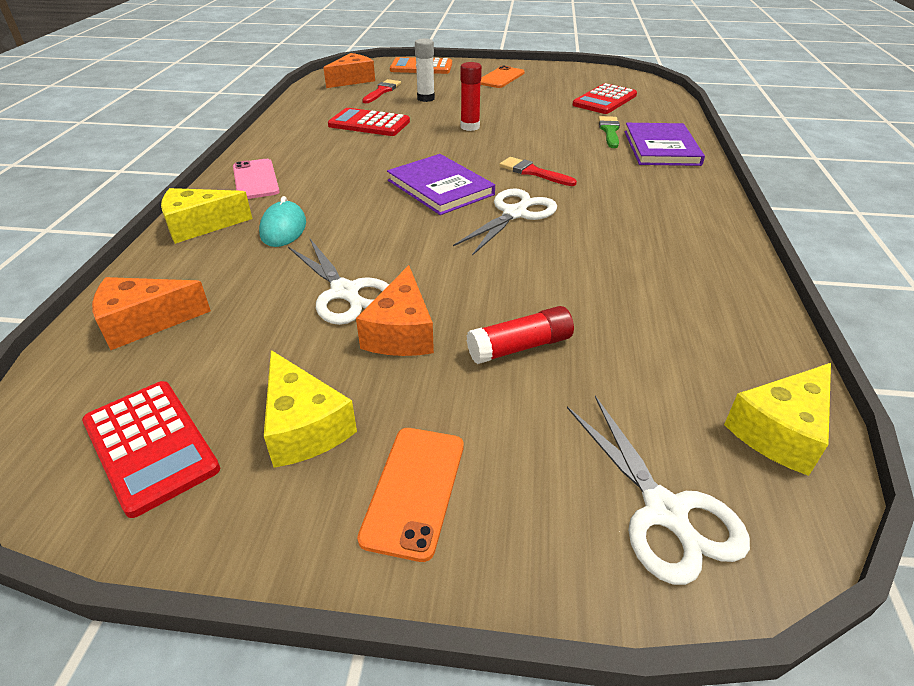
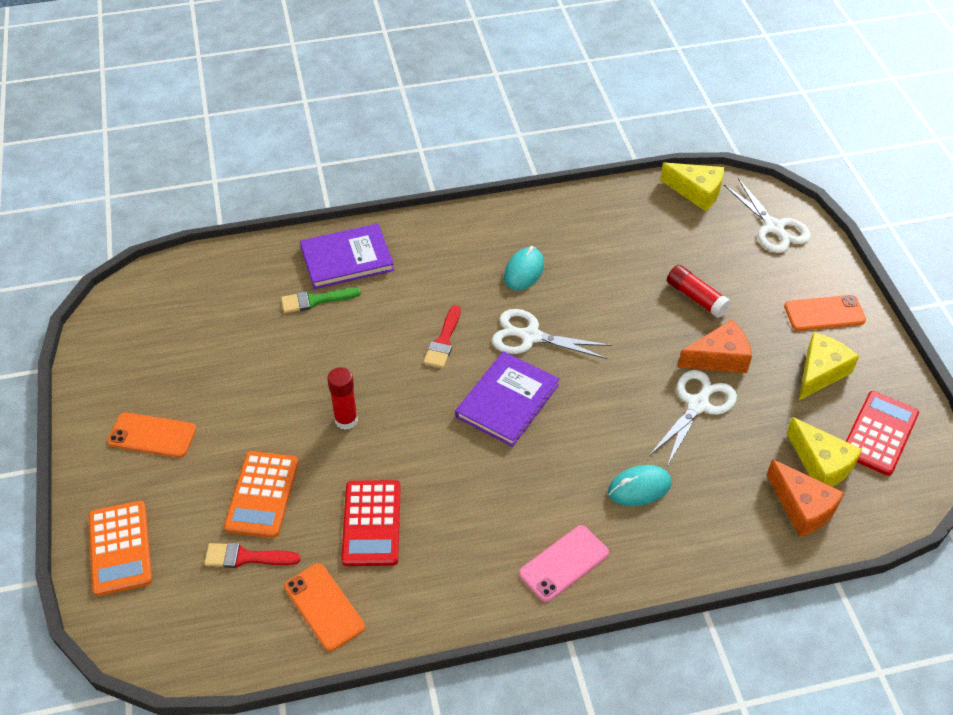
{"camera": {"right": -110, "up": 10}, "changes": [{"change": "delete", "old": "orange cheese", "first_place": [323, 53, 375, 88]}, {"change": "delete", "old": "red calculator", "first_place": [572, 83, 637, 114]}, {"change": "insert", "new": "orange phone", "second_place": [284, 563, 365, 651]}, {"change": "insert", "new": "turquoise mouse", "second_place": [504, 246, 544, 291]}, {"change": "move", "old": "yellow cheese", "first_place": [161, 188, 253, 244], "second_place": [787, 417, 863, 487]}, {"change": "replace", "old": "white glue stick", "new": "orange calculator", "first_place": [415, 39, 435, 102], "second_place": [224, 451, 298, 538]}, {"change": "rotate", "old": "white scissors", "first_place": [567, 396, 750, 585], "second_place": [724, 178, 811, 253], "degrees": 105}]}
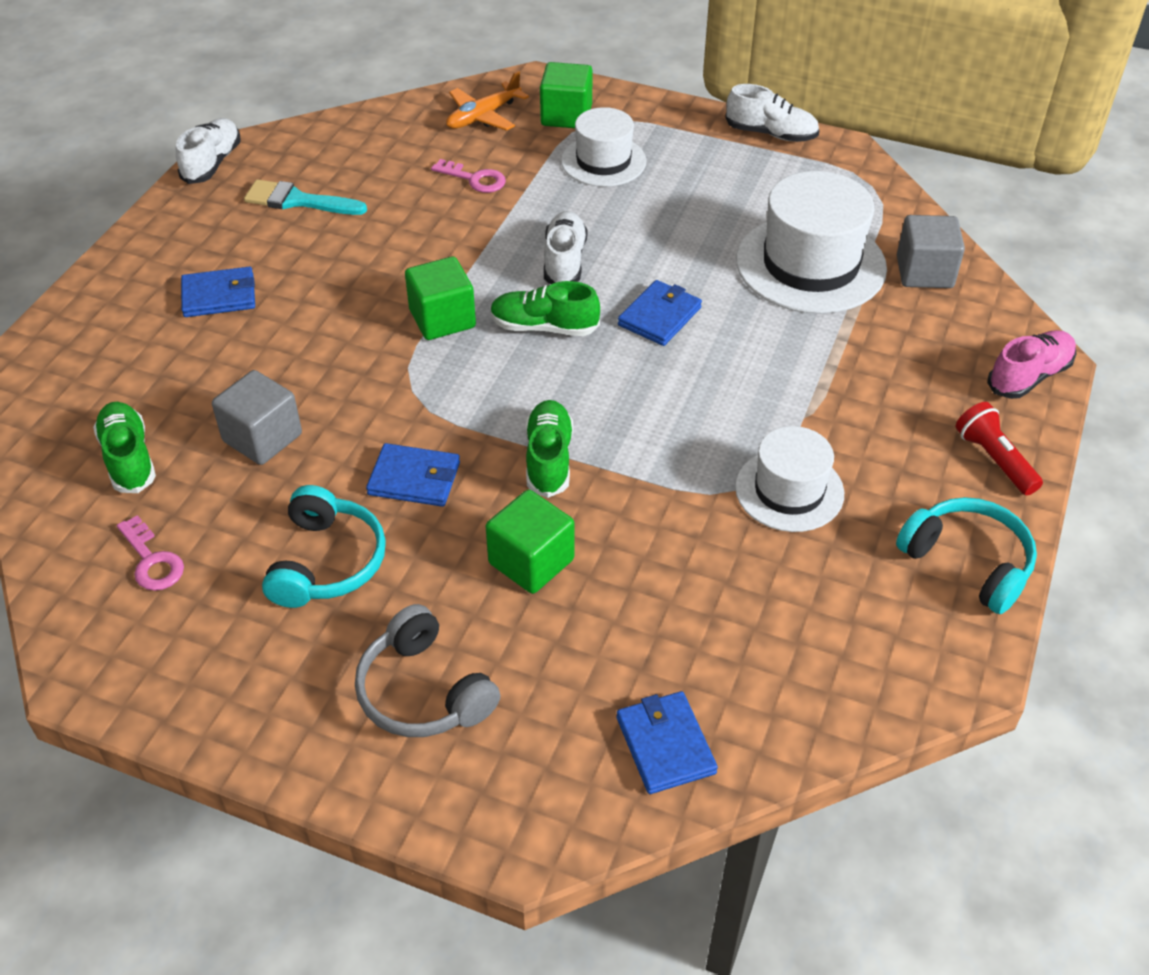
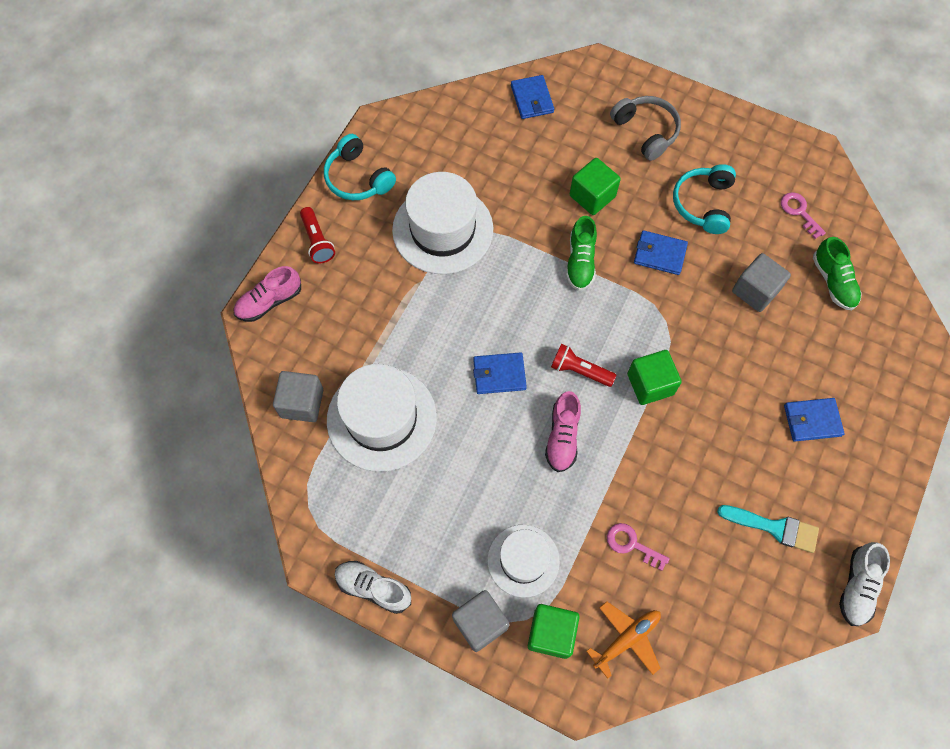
{"camera": {"right": -175, "up": 20}, "changes": [{"change": "insert", "new": "grey cube", "second_place": [452, 590, 510, 652]}, {"change": "replace", "old": "green shoe", "new": "red flashlight", "first_place": [490, 281, 600, 336], "second_place": [551, 344, 616, 387]}, {"change": "recolor", "old": "white shoe", "new": "pink shoe", "first_place": [544, 211, 587, 284], "second_place": [545, 391, 581, 472]}, {"change": "rotate", "old": "blue wallet", "first_place": [618, 280, 702, 346], "second_place": [473, 352, 527, 394], "degrees": 45}, {"change": "resize", "old": "white hat", "first_place": [735, 426, 844, 532], "second_place": [392, 172, 493, 274], "factor": 1.62}]}
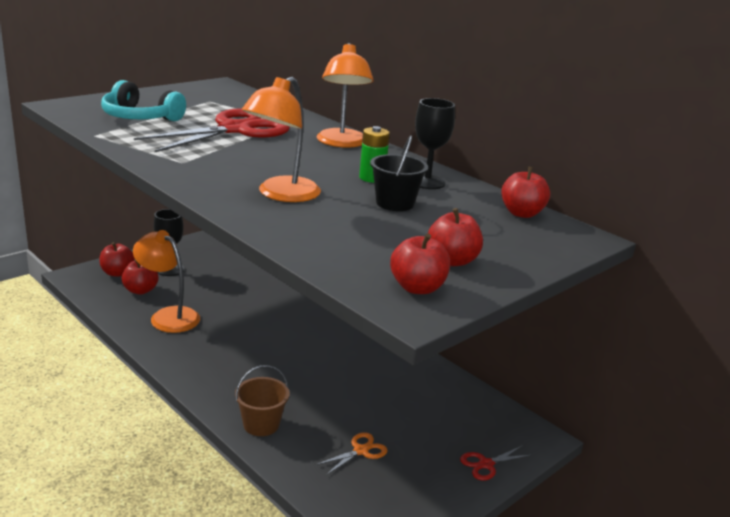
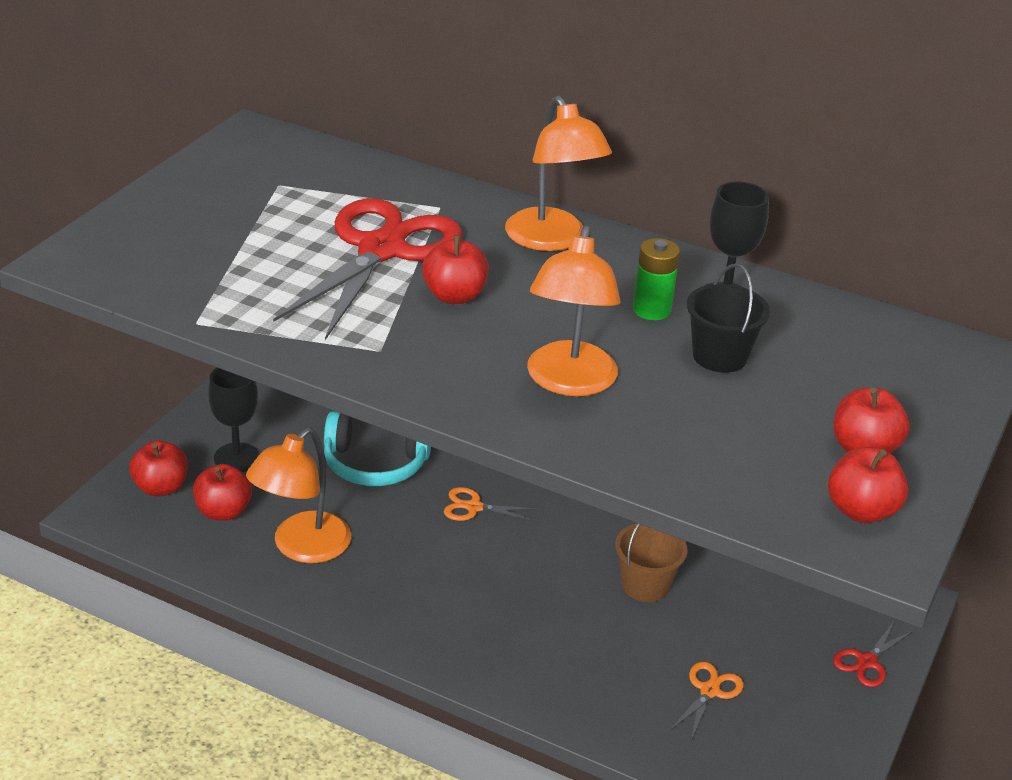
{"camera": {"right": -20, "up": 10}, "changes": [{"change": "insert", "new": "orange scissors", "second_place": [444, 487, 538, 521]}, {"change": "move", "old": "turquoise headphones", "first_place": [101, 80, 186, 121], "second_place": [324, 411, 431, 486]}, {"change": "move", "old": "brown bucket", "first_place": [235, 365, 290, 436], "second_place": [615, 523, 687, 602]}, {"change": "move", "old": "red apple", "first_place": [501, 166, 550, 218], "second_place": [422, 235, 489, 304]}, {"change": "rotate", "old": "orange lamp", "first_place": [133, 230, 200, 333], "second_place": [246, 428, 351, 563], "degrees": -75}]}
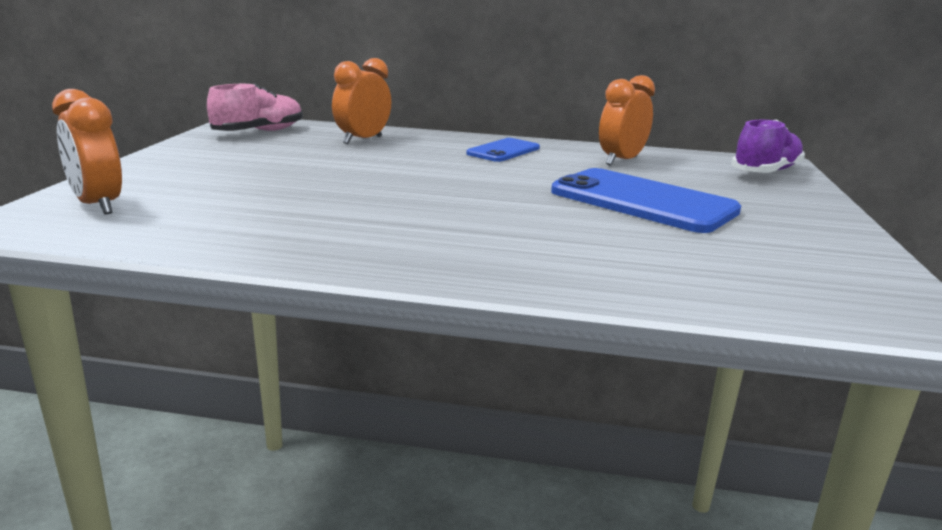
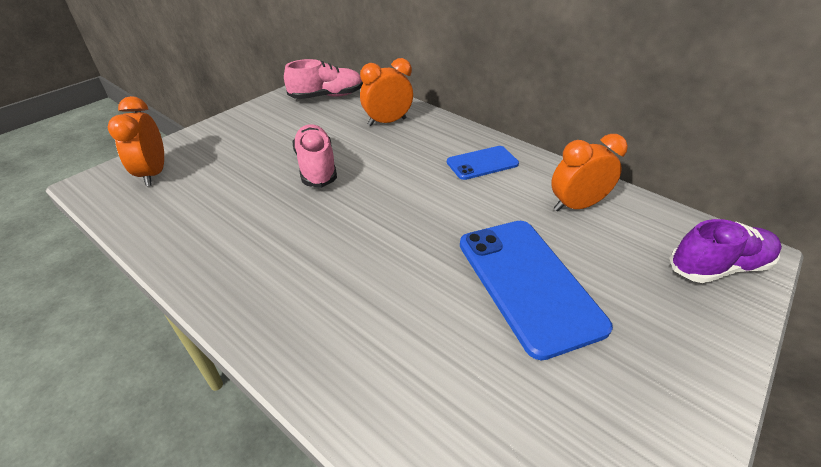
{"camera": {"right": 30, "up": 20}, "changes": [{"change": "insert", "new": "pink shoe", "second_place": [292, 124, 337, 188]}]}
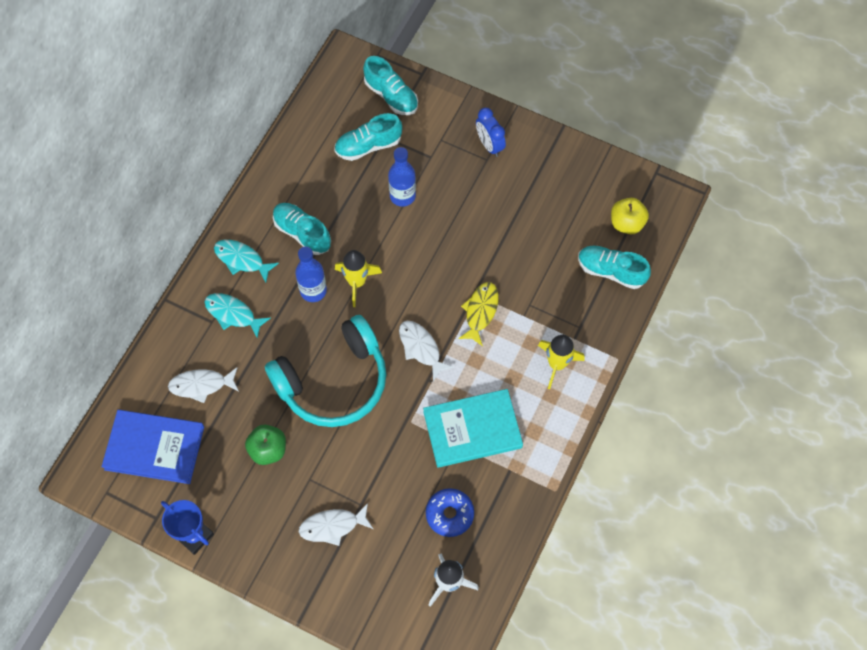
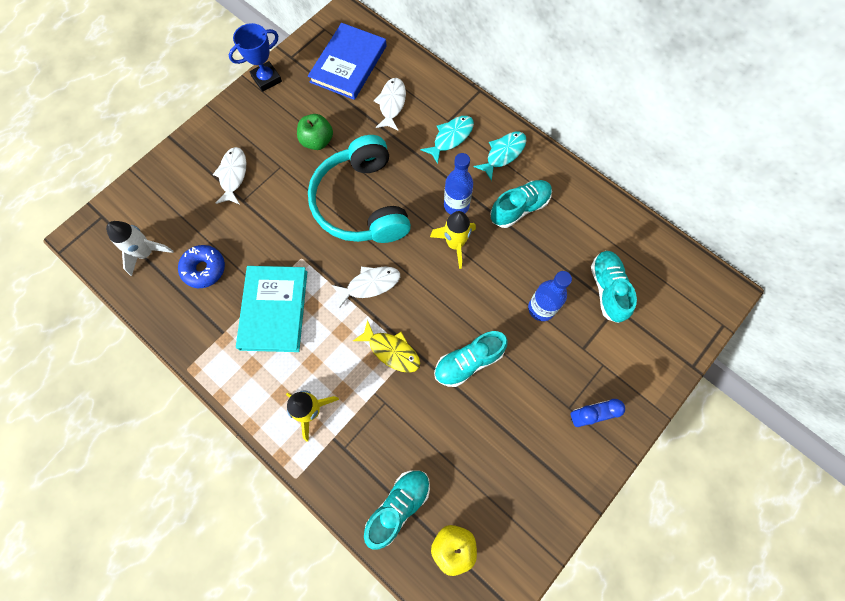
{"camera": {"right": 105, "up": 5}, "changes": [{"change": "move", "old": "turquoise shoe", "first_place": [363, 56, 418, 115], "second_place": [434, 331, 508, 387]}]}
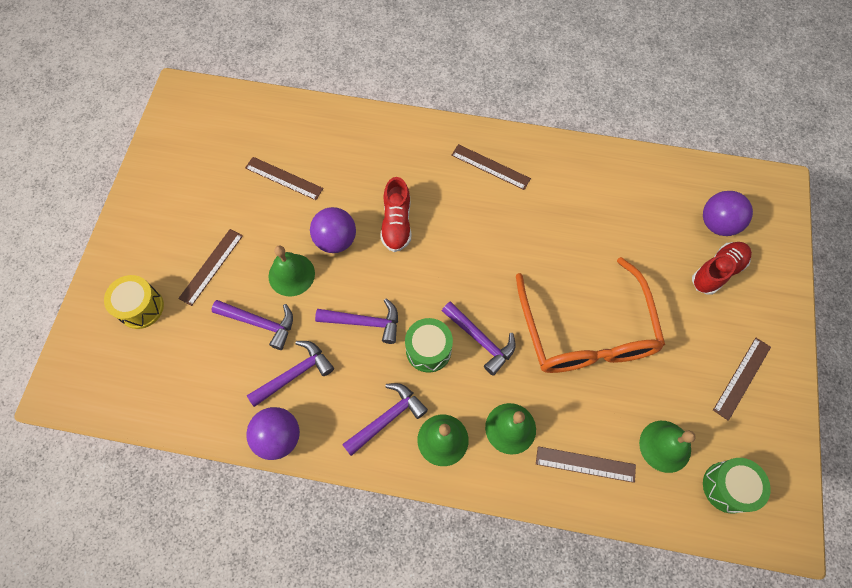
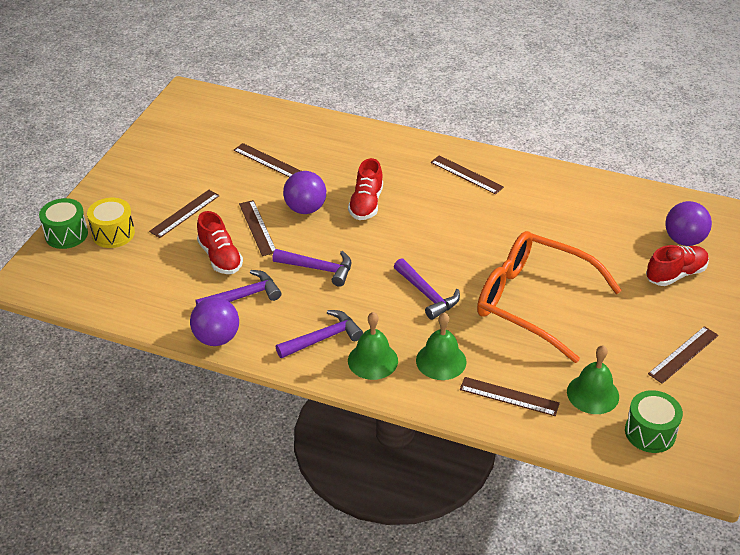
{"camera": {"right": 10, "up": -25}, "changes": [{"change": "move", "old": "green drum", "first_place": [405, 318, 453, 373], "second_place": [39, 198, 88, 249]}, {"change": "replace", "old": "purple hammer", "new": "red shoe", "first_place": [211, 300, 293, 350], "second_place": [197, 211, 243, 274]}, {"change": "replace", "old": "green bell", "new": "brown ruler", "first_place": [268, 245, 315, 296], "second_place": [239, 200, 276, 256]}, {"change": "rotate", "old": "orange glasses", "first_place": [516, 257, 665, 373], "second_place": [477, 231, 622, 363], "degrees": 120}]}
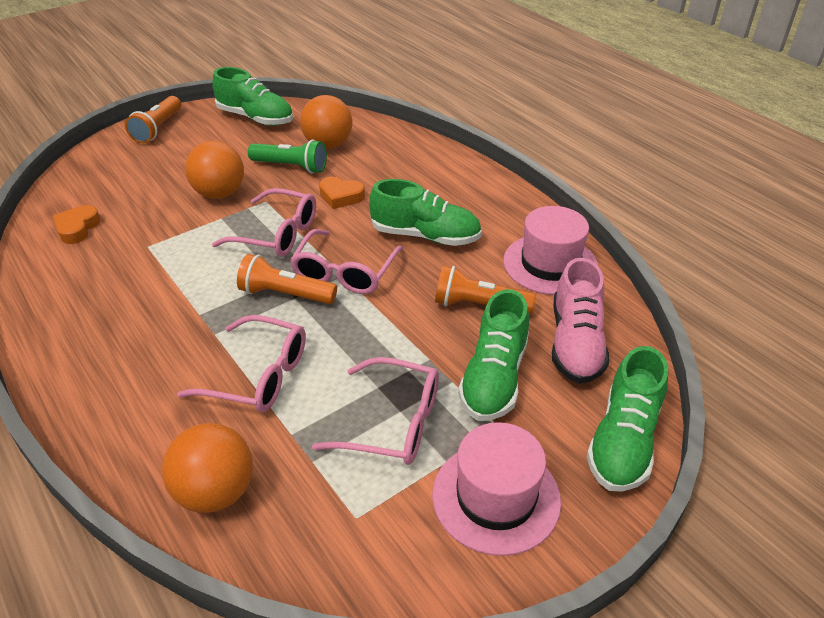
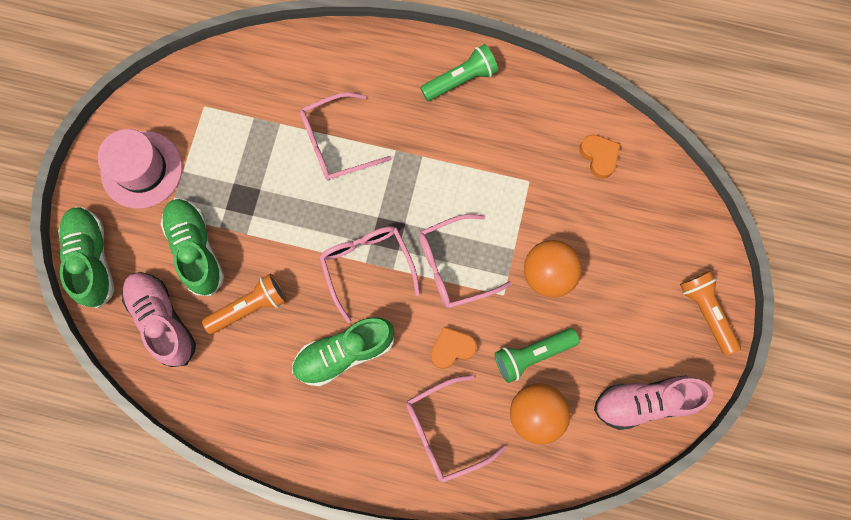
{"camera": {"right": 140, "up": 35}, "changes": [{"change": "delete", "old": "orange ball", "first_place": [162, 423, 253, 513]}, {"change": "delete", "old": "orange flashlight", "first_place": [237, 254, 337, 304]}, {"change": "delete", "old": "pink hat", "first_place": [503, 206, 598, 295]}, {"change": "insert", "new": "green flashlight", "second_place": [420, 44, 498, 101]}, {"change": "move", "old": "pink glasses", "first_place": [312, 357, 439, 465], "second_place": [406, 375, 507, 483]}, {"change": "recolor", "old": "green shoe", "new": "pink shoe", "first_place": [212, 67, 293, 126], "second_place": [594, 375, 713, 430]}]}
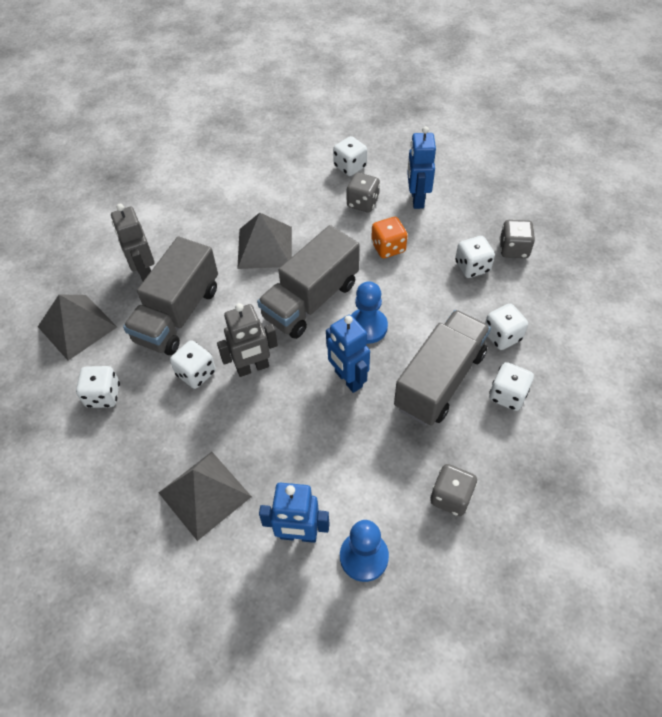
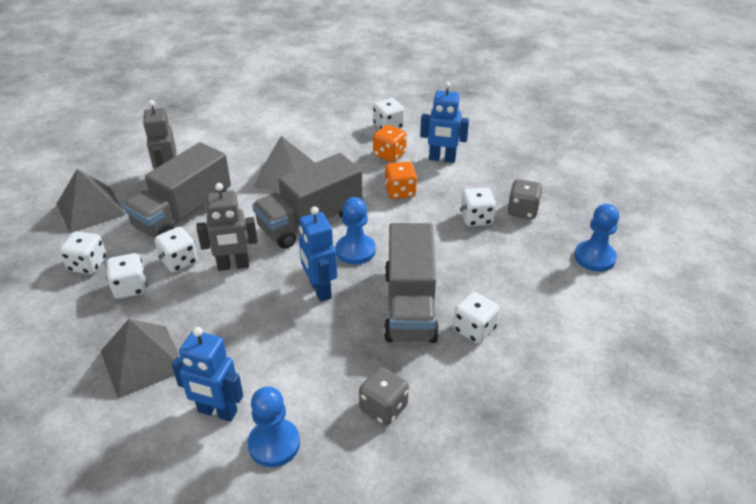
{"camera": {"right": 10, "up": -15}, "changes": [{"change": "insert", "new": "blue pawn", "second_place": [574, 204, 619, 272]}, {"change": "move", "old": "white dice", "first_place": [485, 304, 528, 350], "second_place": [106, 253, 147, 299]}, {"change": "recolor", "old": "grey dice", "new": "orange dice", "first_place": [347, 173, 380, 212], "second_place": [373, 125, 407, 162]}, {"change": "rotate", "old": "grey truck", "first_place": [394, 310, 491, 426], "second_place": [384, 223, 439, 343], "degrees": 135}, {"change": "rotate", "old": "blue robot", "first_place": [407, 126, 436, 209], "second_place": [420, 82, 469, 163], "degrees": -90}]}
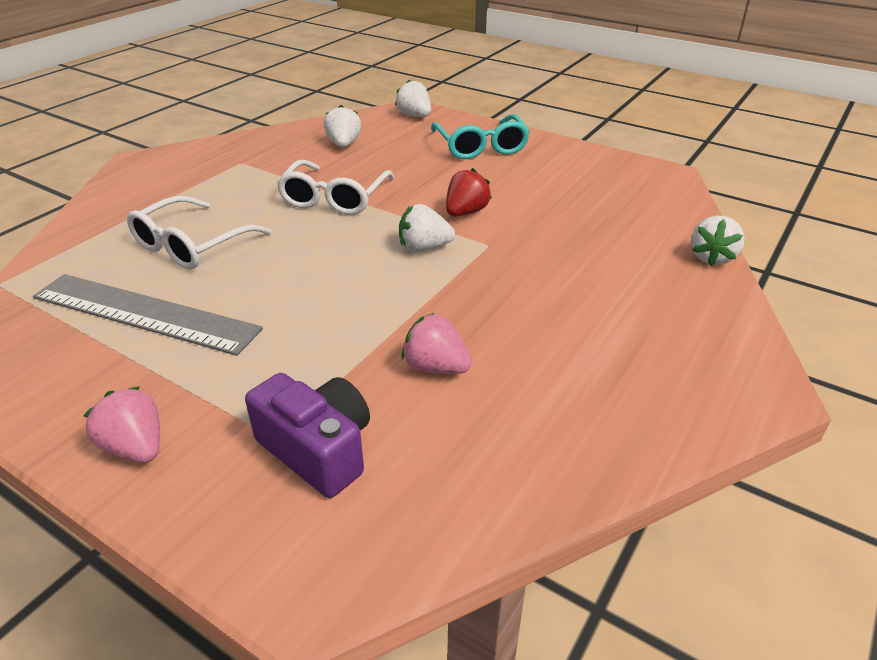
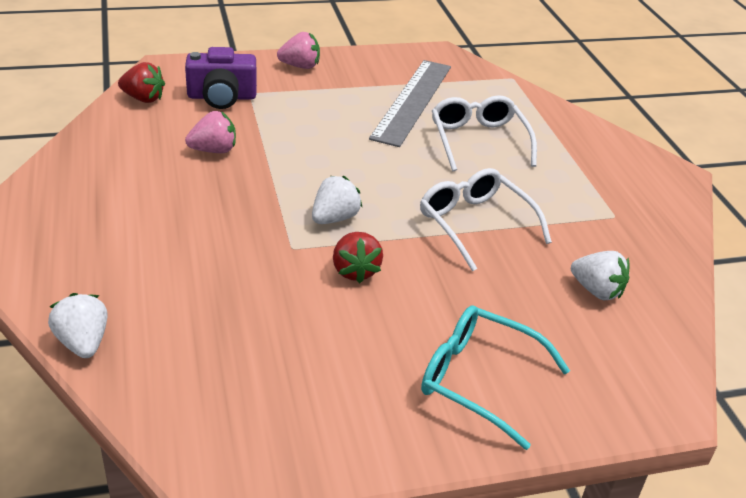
{"camera": {"right": 130, "up": 0}, "changes": [{"change": "delete", "old": "white strawberry", "first_place": [395, 79, 431, 117]}, {"change": "insert", "new": "red strawberry", "second_place": [118, 62, 165, 103]}, {"change": "rotate", "old": "grey ruler", "first_place": [33, 274, 263, 356], "second_place": [369, 60, 451, 147], "degrees": -45}]}
